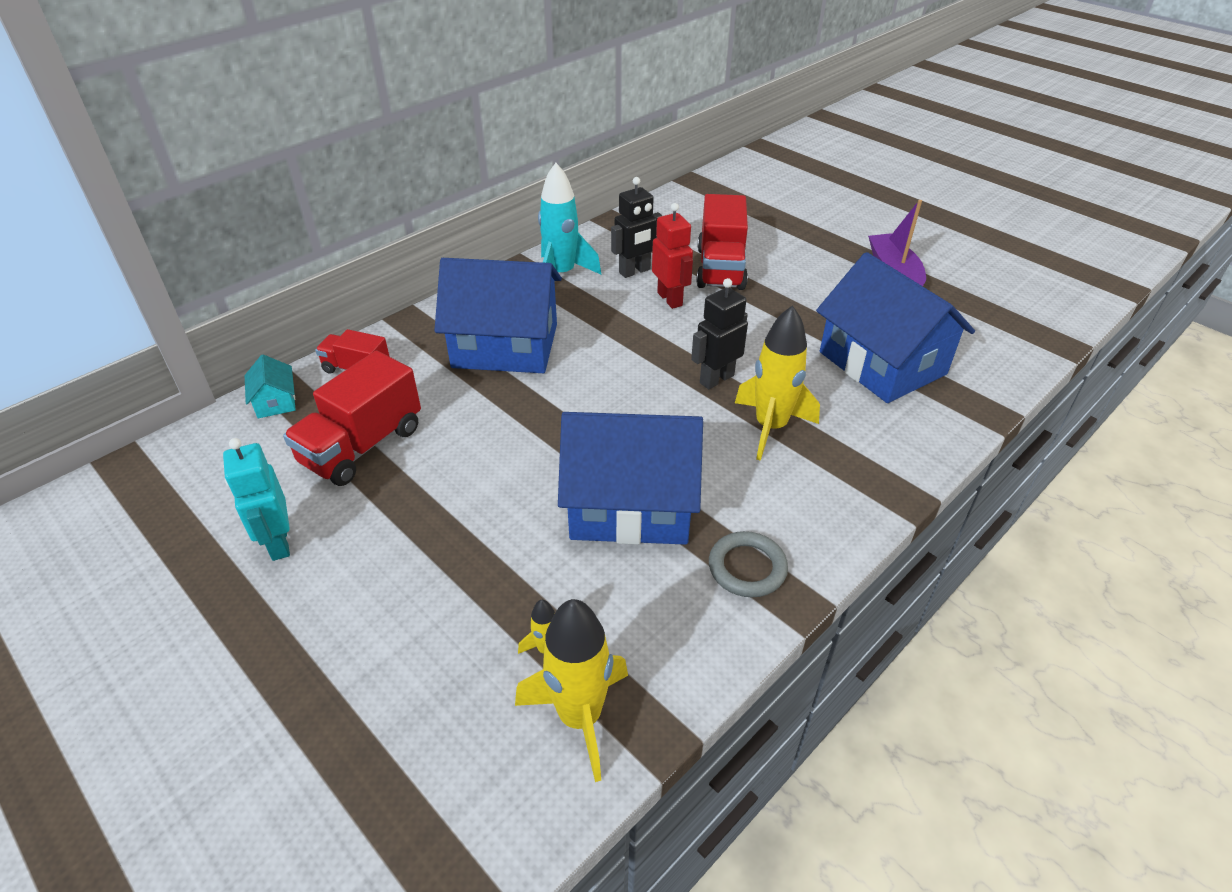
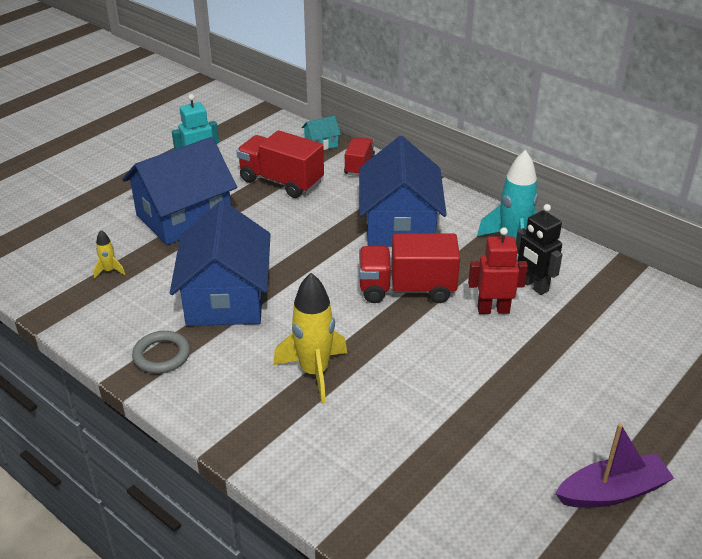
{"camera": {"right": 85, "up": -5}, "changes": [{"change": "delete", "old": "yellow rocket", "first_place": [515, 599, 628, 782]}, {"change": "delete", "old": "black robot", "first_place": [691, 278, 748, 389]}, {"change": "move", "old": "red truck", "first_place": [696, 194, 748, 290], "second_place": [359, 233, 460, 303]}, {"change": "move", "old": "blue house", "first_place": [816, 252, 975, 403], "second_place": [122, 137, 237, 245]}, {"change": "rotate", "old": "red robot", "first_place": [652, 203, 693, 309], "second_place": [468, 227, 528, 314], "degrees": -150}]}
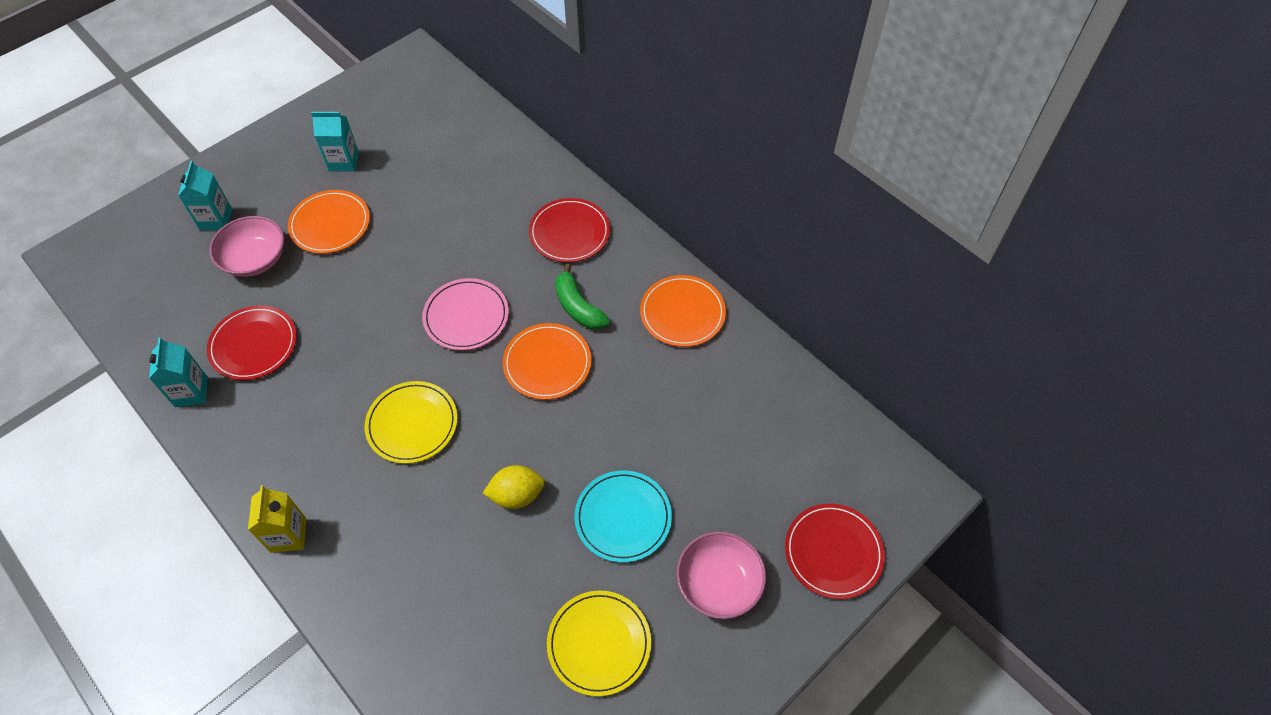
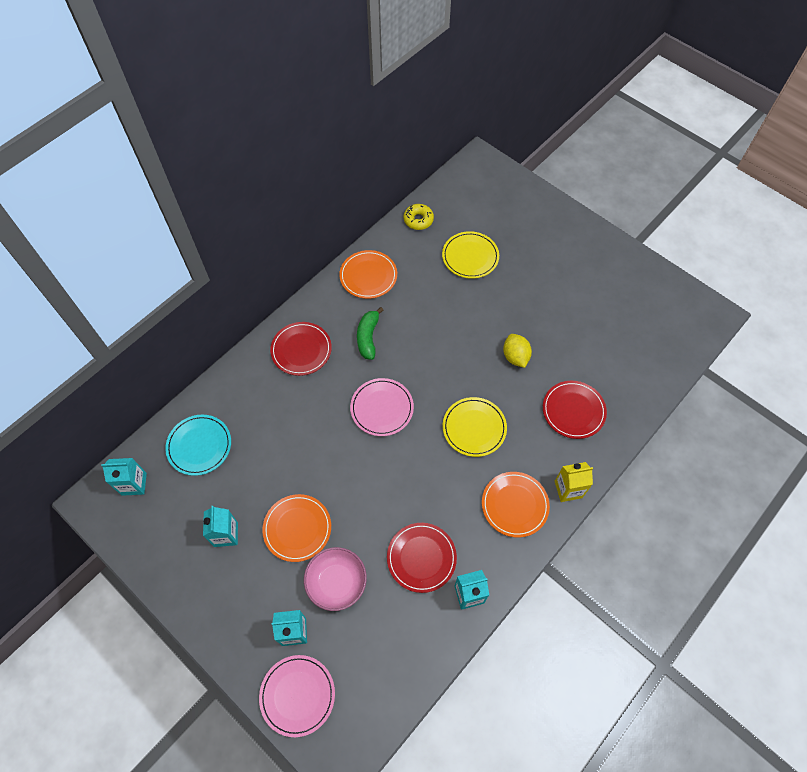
{"camera": {"right": -95, "up": 5}, "changes": [{"change": "delete", "old": "pink bowl", "first_place": [676, 532, 766, 619]}, {"change": "insert", "new": "turquoise carton", "second_place": [101, 458, 147, 496]}, {"change": "insert", "new": "pink plate", "second_place": [259, 655, 335, 737]}, {"change": "insert", "new": "yellow donut", "second_place": [403, 204, 434, 230]}, {"change": "move", "old": "orange plate", "first_place": [503, 323, 591, 400], "second_place": [482, 472, 550, 538]}, {"change": "move", "old": "yellow plate", "first_place": [547, 591, 651, 696], "second_place": [442, 231, 499, 279]}, {"change": "move", "old": "turquoise plate", "first_place": [575, 471, 672, 563], "second_place": [165, 415, 231, 476]}, {"change": "move", "old": "red plate", "first_place": [785, 504, 885, 599], "second_place": [543, 381, 607, 439]}, {"change": "rotate", "old": "green banana", "first_place": [555, 264, 610, 330], "second_place": [357, 307, 384, 360], "degrees": 135}]}
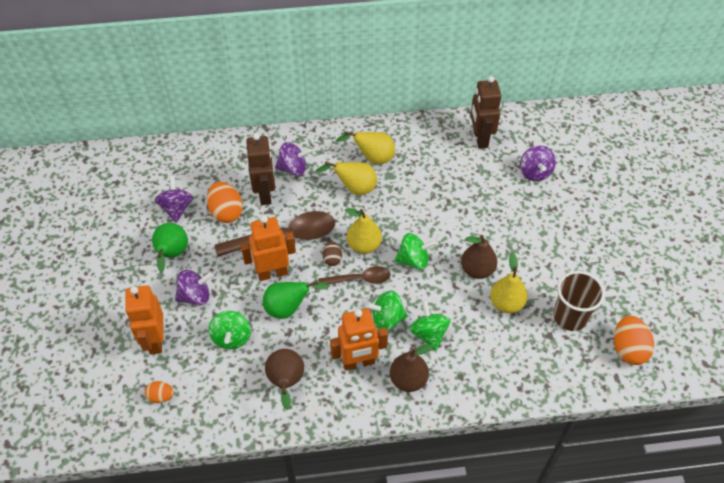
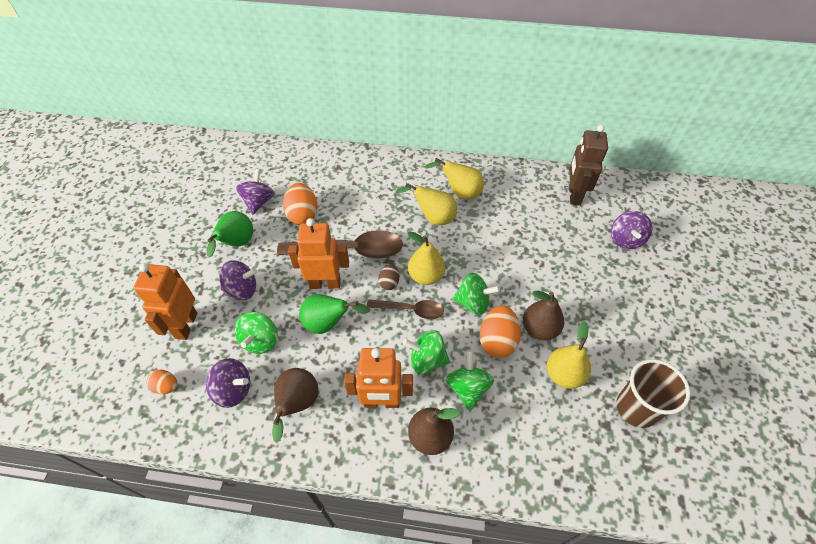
{"camera": {"right": 15, "up": 0}, "changes": [{"change": "delete", "old": "brown robot", "first_place": [246, 133, 275, 205]}, {"change": "move", "old": "purple spinning top", "first_place": [275, 142, 311, 176], "second_place": [206, 358, 250, 408]}, {"change": "move", "old": "orange egg", "first_place": [614, 315, 654, 365], "second_place": [479, 305, 521, 358]}]}
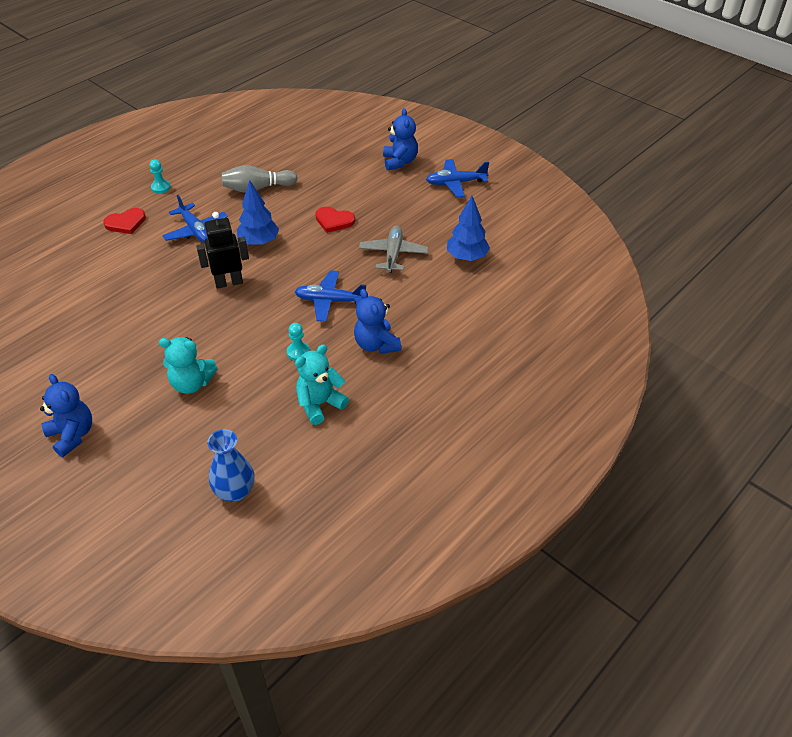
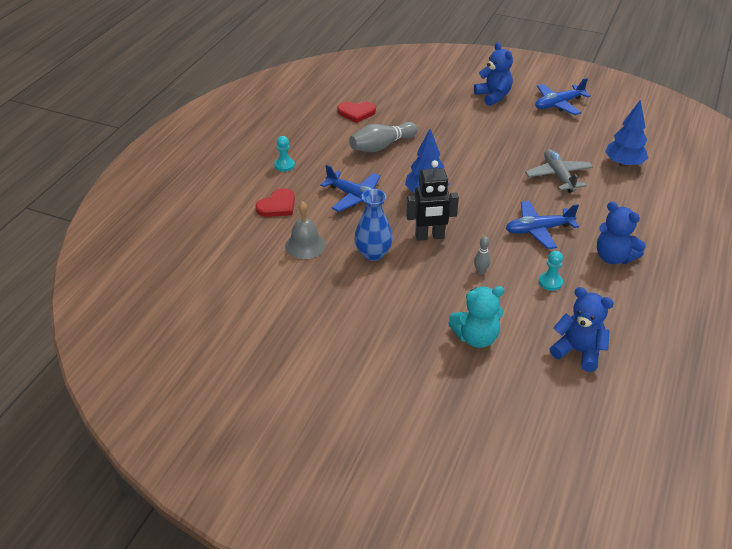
{"camera": {"right": -20, "up": -5}, "changes": [{"change": "delete", "old": "turquoise teddy bear", "first_place": [295, 344, 349, 425]}, {"change": "insert", "new": "grey bell", "second_place": [285, 201, 326, 259]}, {"change": "insert", "new": "grey bowling pin", "second_place": [474, 236, 490, 274]}, {"change": "move", "old": "blue teddy bear", "first_place": [40, 374, 92, 457], "second_place": [550, 287, 614, 372]}, {"change": "move", "old": "blue vase", "first_place": [207, 429, 254, 502], "second_place": [354, 189, 393, 261]}, {"change": "move", "old": "red heart", "first_place": [315, 206, 355, 233], "second_place": [337, 102, 376, 123]}, {"change": "rotate", "old": "black robot", "first_place": [196, 212, 249, 289], "second_place": [406, 160, 459, 241], "degrees": -150}]}
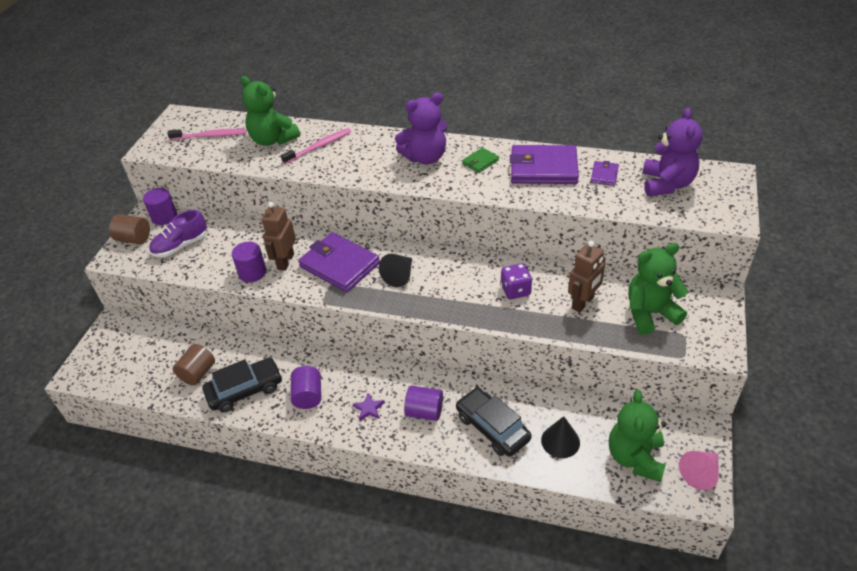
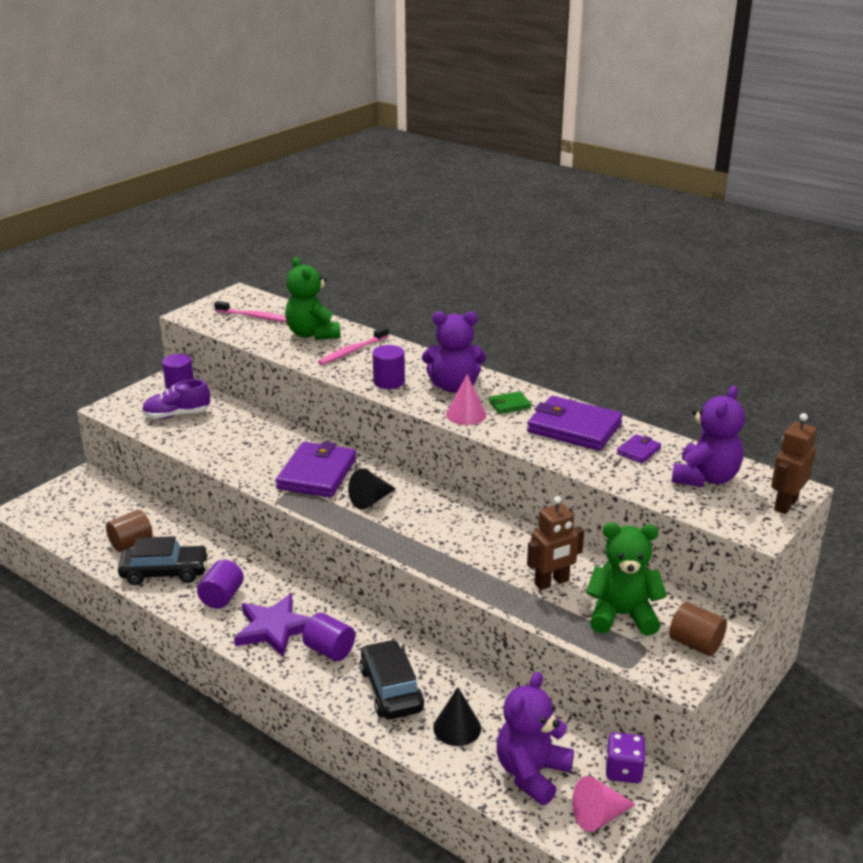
{"camera": {"right": 20, "up": -15}, "changes": [{"change": "insert", "new": "pink cone", "second_place": [446, 374, 486, 425]}, {"change": "move", "old": "brown cylinder", "first_place": [109, 214, 150, 244], "second_place": [669, 602, 727, 656]}, {"change": "move", "old": "purple cylinder", "first_place": [232, 242, 266, 282], "second_place": [372, 345, 405, 389]}, {"change": "move", "old": "brown robot", "first_place": [262, 202, 296, 271], "second_place": [771, 413, 817, 514]}, {"change": "move", "old": "purple dice", "first_place": [501, 263, 532, 299], "second_place": [606, 732, 646, 783]}, {"change": "recolor", "old": "green teddy bear", "new": "purple teddy bear", "first_place": [609, 390, 666, 482], "second_place": [496, 672, 574, 805]}, {"change": "rotate", "old": "pink toothbrush", "first_place": [281, 128, 351, 164], "second_place": [318, 327, 389, 365], "degrees": 150}, {"change": "rotate", "old": "purple wallet", "first_place": [298, 232, 380, 292], "second_place": [275, 441, 356, 497], "degrees": 45}, {"change": "resize", "old": "purple star", "first_place": [353, 394, 385, 421], "second_place": [234, 594, 311, 657], "factor": 2.2}]}
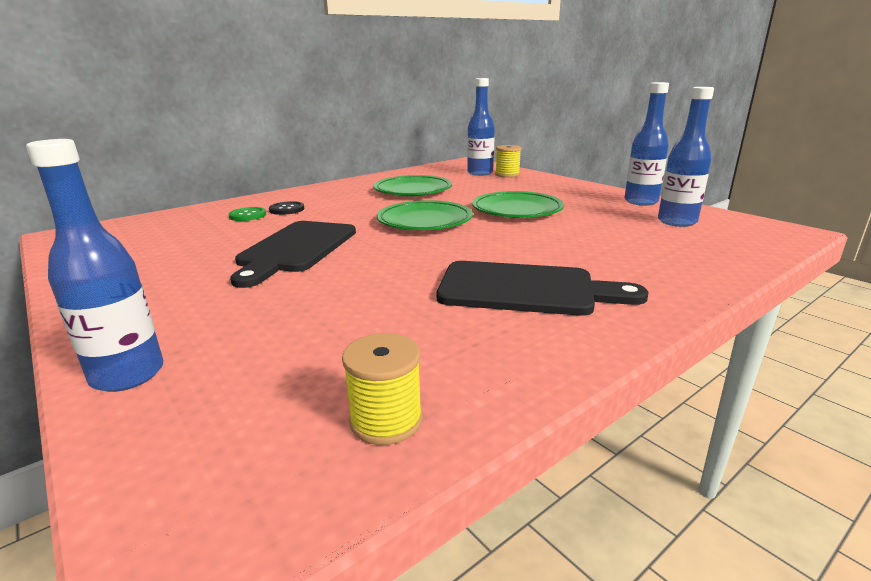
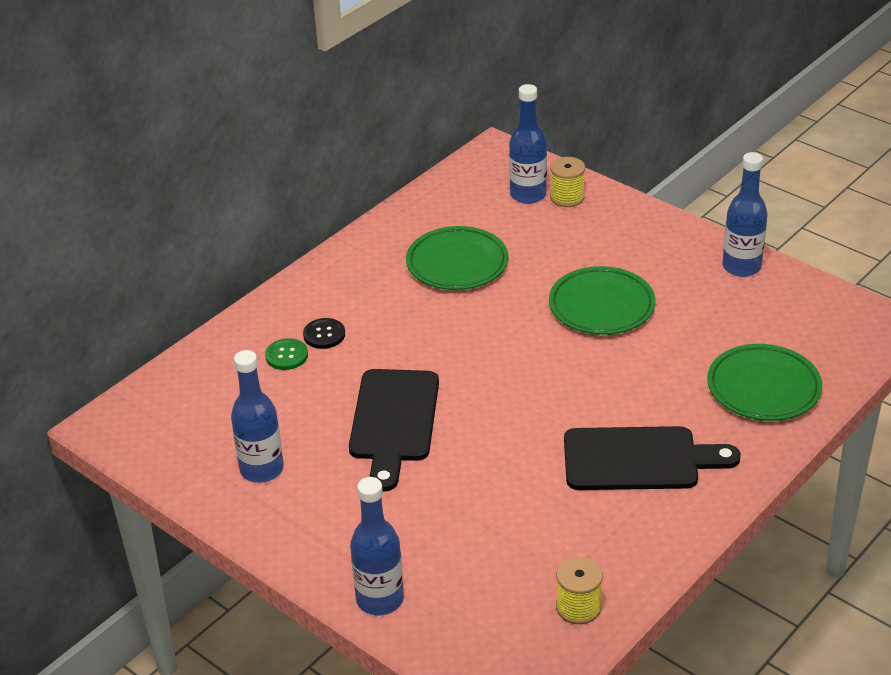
{"camera": {"right": -10, "up": 15}, "changes": [{"change": "move", "old": "green plate", "first_place": [377, 200, 473, 230], "second_place": [707, 344, 822, 421]}, {"change": "move", "old": "blue bottle", "first_place": [658, 87, 714, 227], "second_place": [231, 350, 284, 483]}]}
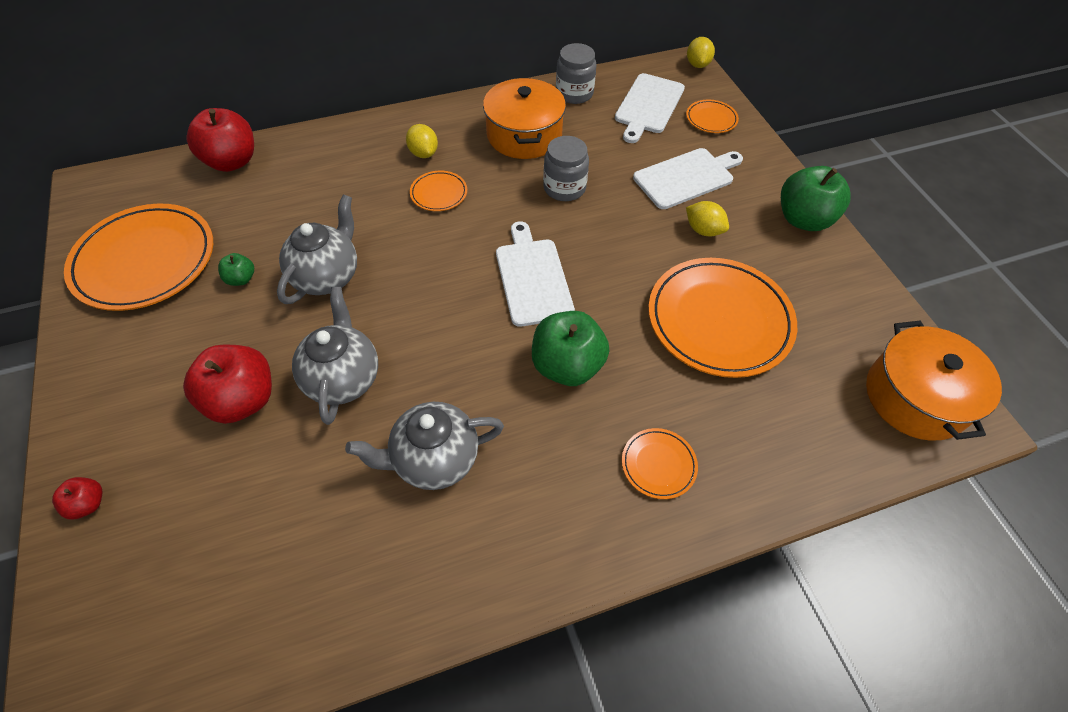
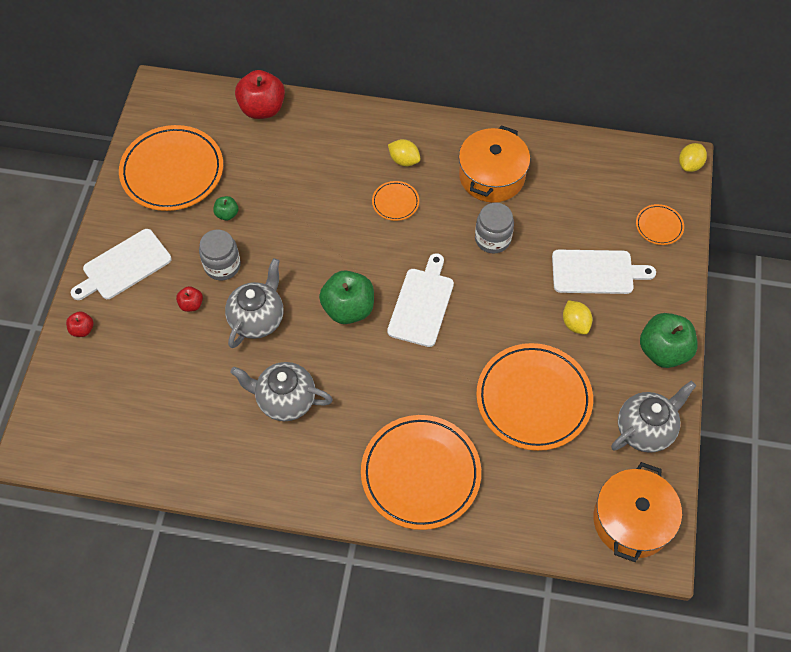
{"camera": {"right": 30, "up": 5}, "changes": [{"change": "move", "old": "grey teapot", "first_place": [277, 194, 357, 304], "second_place": [611, 381, 696, 453]}, {"change": "move", "old": "green apple", "first_place": [532, 311, 609, 386], "second_place": [319, 271, 374, 324]}, {"change": "move", "old": "grey jar", "first_place": [556, 43, 597, 104], "second_place": [199, 229, 241, 280]}, {"change": "move", "old": "white cutting board", "first_place": [615, 73, 685, 143], "second_place": [71, 229, 171, 300]}, {"change": "rotate", "old": "yellow lemon", "first_place": [406, 124, 438, 158], "second_place": [388, 139, 421, 166], "degrees": -60}, {"change": "resize", "old": "red apple", "first_place": [183, 345, 272, 424], "second_place": [176, 286, 203, 312], "factor": 0.48}, {"change": "resize", "old": "orange plate", "first_place": [622, 428, 698, 499], "second_place": [361, 415, 481, 530], "factor": 2.22}]}
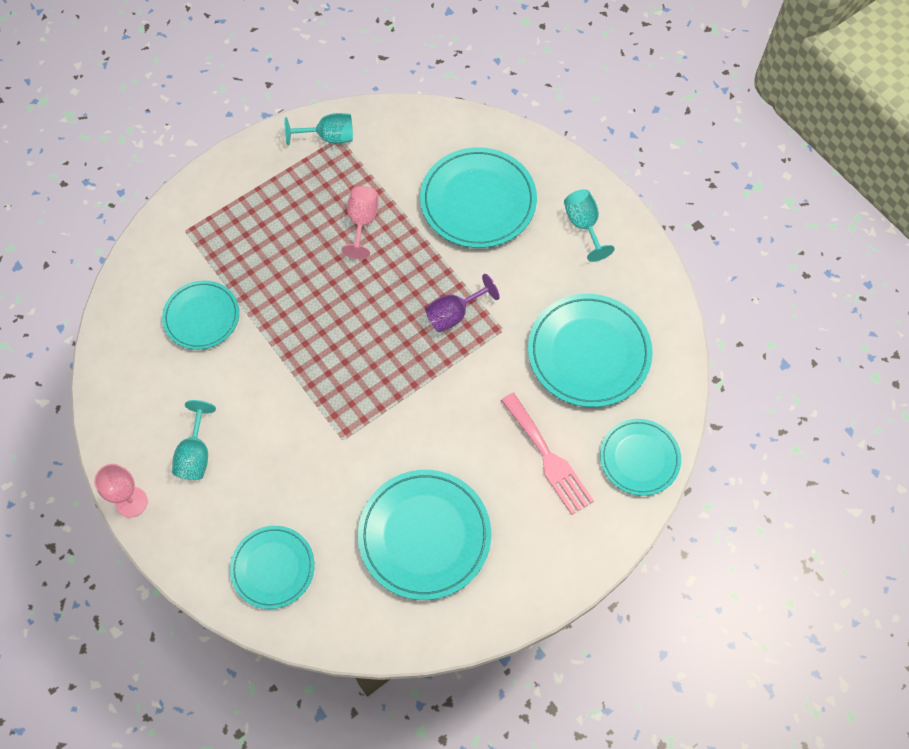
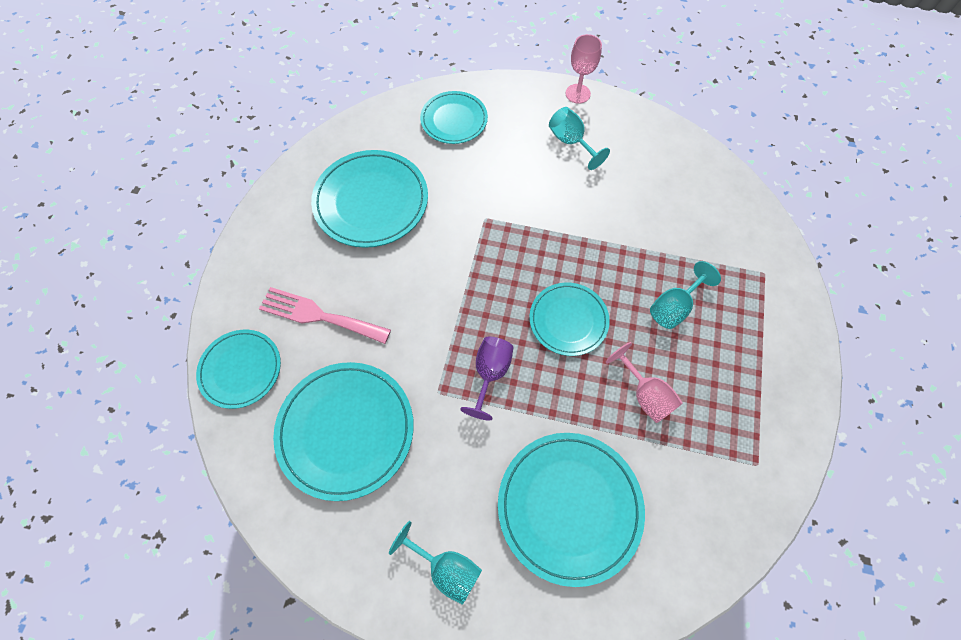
{"camera": {"right": 140, "up": 0}, "changes": [{"change": "move", "old": "turquoise plate", "first_place": [162, 280, 239, 350], "second_place": [529, 283, 610, 356]}, {"change": "move", "old": "turquoise goblet", "first_place": [284, 113, 353, 145], "second_place": [650, 261, 721, 329]}]}
